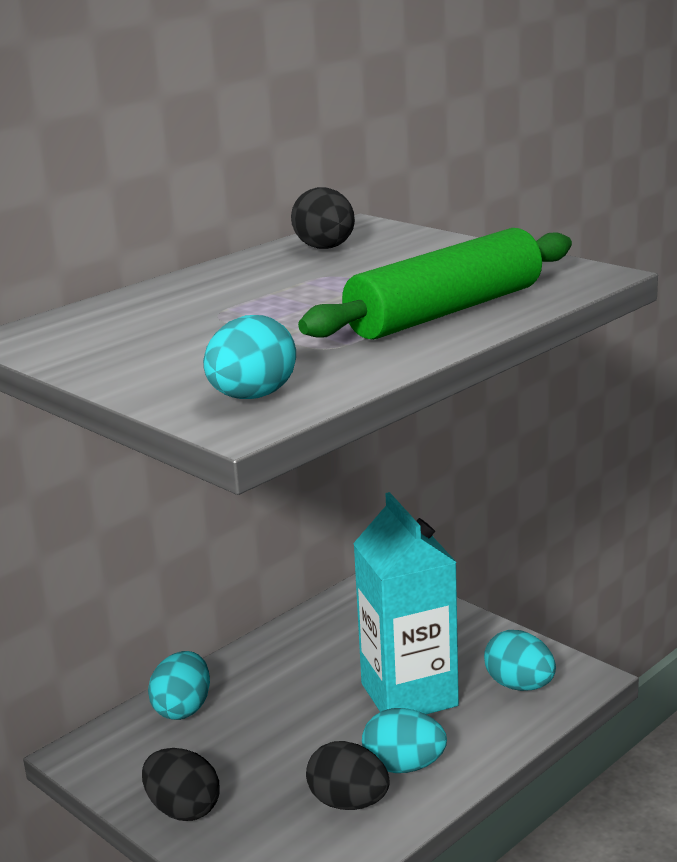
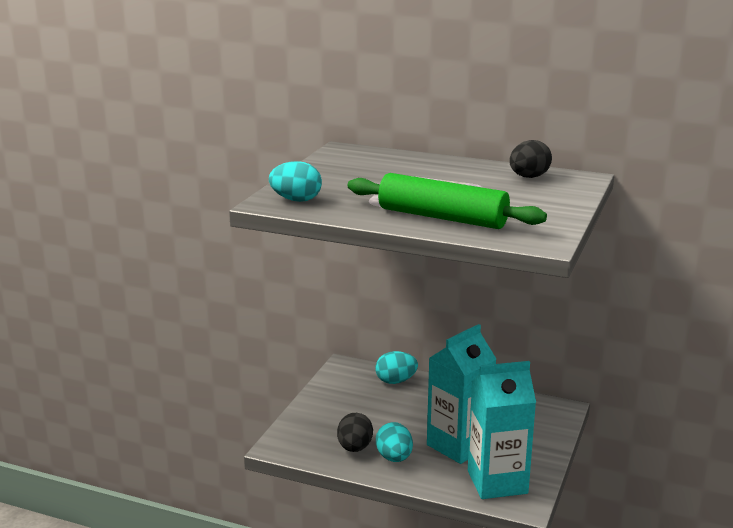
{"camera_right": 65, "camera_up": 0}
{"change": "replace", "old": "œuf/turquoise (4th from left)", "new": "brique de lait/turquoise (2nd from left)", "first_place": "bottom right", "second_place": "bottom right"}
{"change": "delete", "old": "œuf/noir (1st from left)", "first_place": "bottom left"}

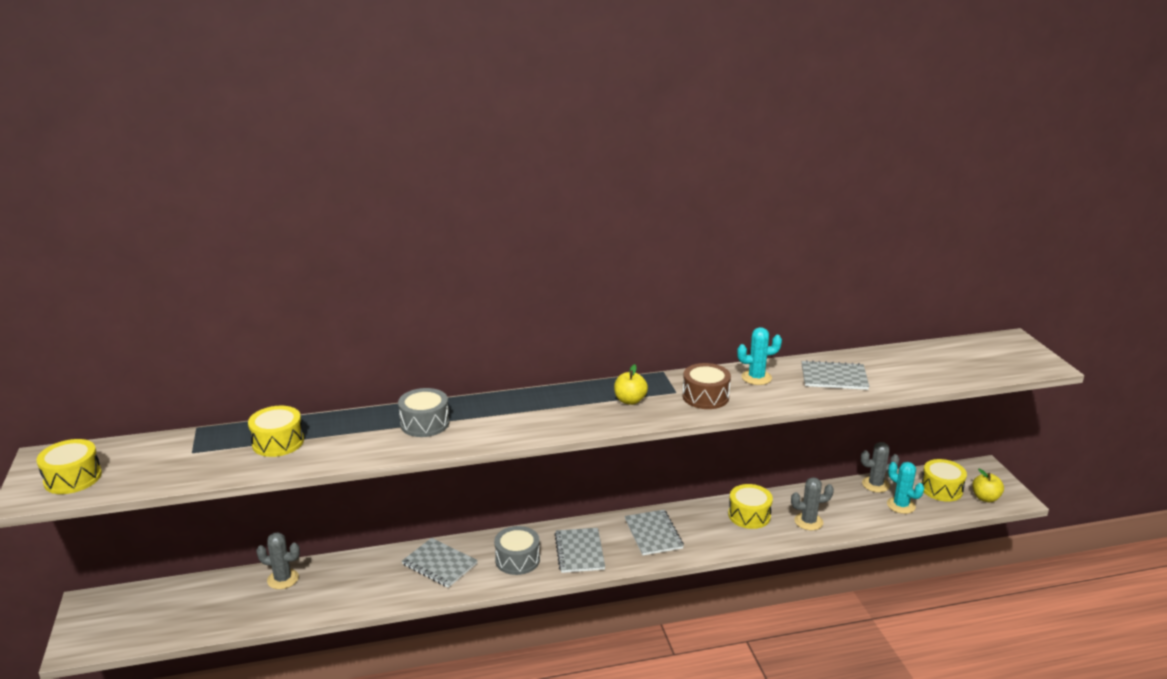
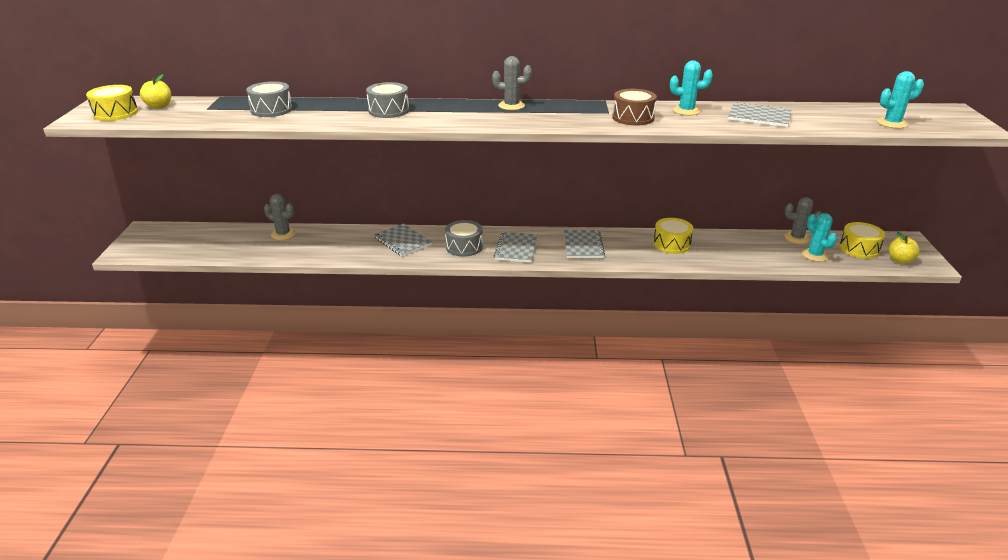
{"camera_right": 15, "camera_up": 5}
{"change": "move", "old": "pomme/jaune (1st from left)", "first_place": "centre", "second_place": "top left"}
{"change": "recolor", "old": "tambour/jaune (2nd from left)", "new": "tambour/gris (1st from left)", "first_place": "middle left", "second_place": "top left"}
{"change": "move", "old": "cactus/gris (2nd from left)", "first_place": "bottom right", "second_place": "top centre"}
{"change": "insert", "new": "cactus/turquoise (3rd from left)", "second_place": "top right"}

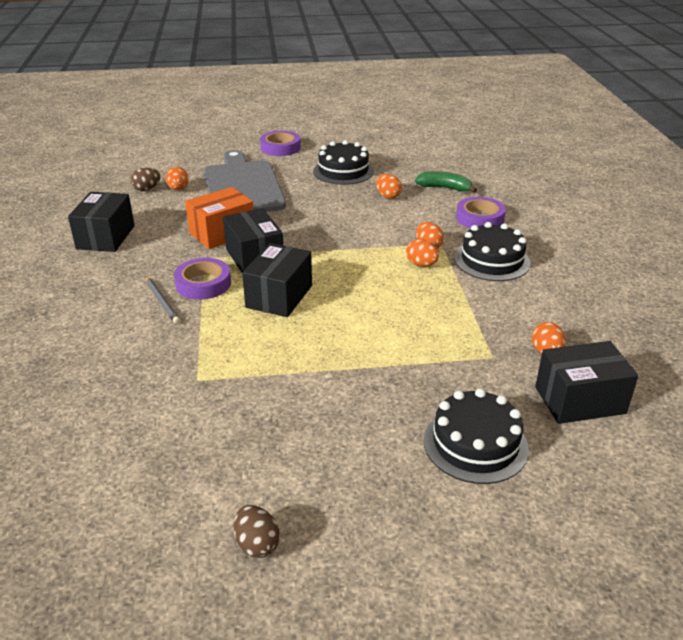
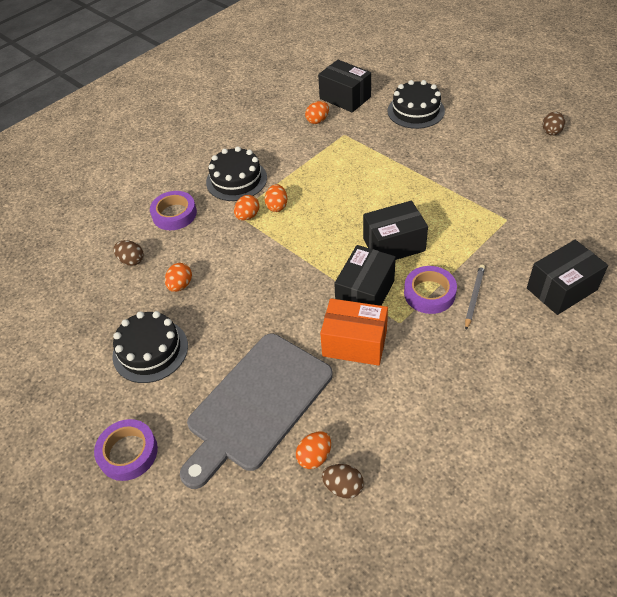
{"camera_right": -125, "camera_up": 15}
{"change": "replace", "old": "banane/vert", "new": "œuf/marron (1st from left)", "first_place": "top centre", "second_place": "middle left"}
{"change": "move", "old": "boîte/noir (1st from left in the first image)", "new": "boîte/noir (4th from left)", "first_place": "middle left", "second_place": "middle right"}

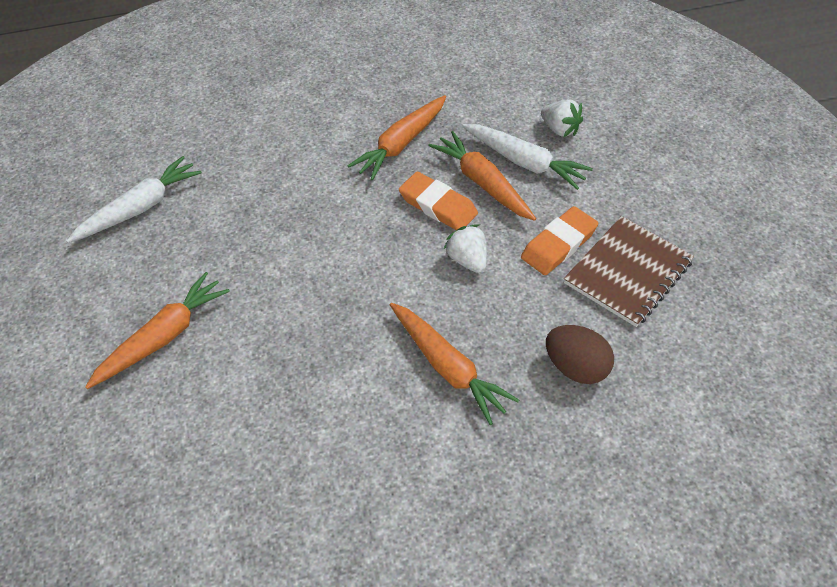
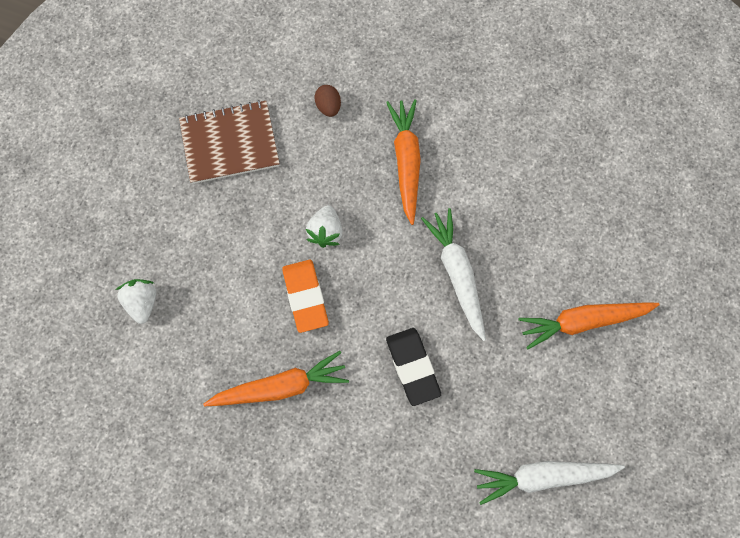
{"camera_right": -145, "camera_up": 20}
{"change": "move", "old": "carotte/blanc (2nd from left in the first image)", "new": "carotte/blanc (1st from left)", "first_place": "top centre", "second_place": "centre"}
{"change": "delete", "old": "carotte/orange (4th from left)", "first_place": "top centre"}
{"change": "delete", "old": "gomme/orange (2nd from left)", "first_place": "middle right"}
{"change": "resize", "old": "œuf/marron", "first_place": "middle right", "second_place": "top centre", "factor": 0.64}
{"change": "insert", "new": "gomme/noir", "second_place": "bottom centre"}

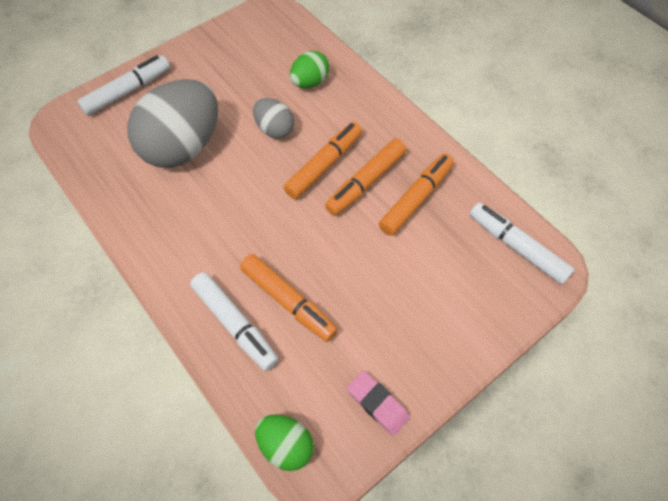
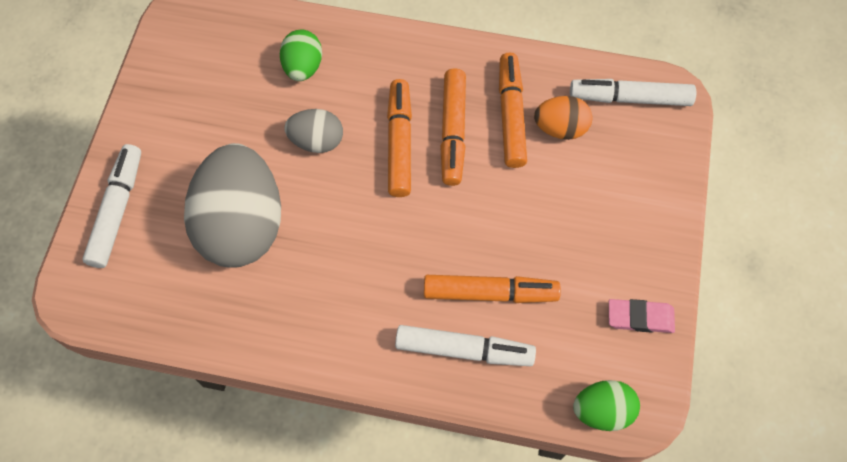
{"camera_right": -40, "camera_up": 5}
{"change": "insert", "new": "œuf/orange", "second_place": "top centre"}

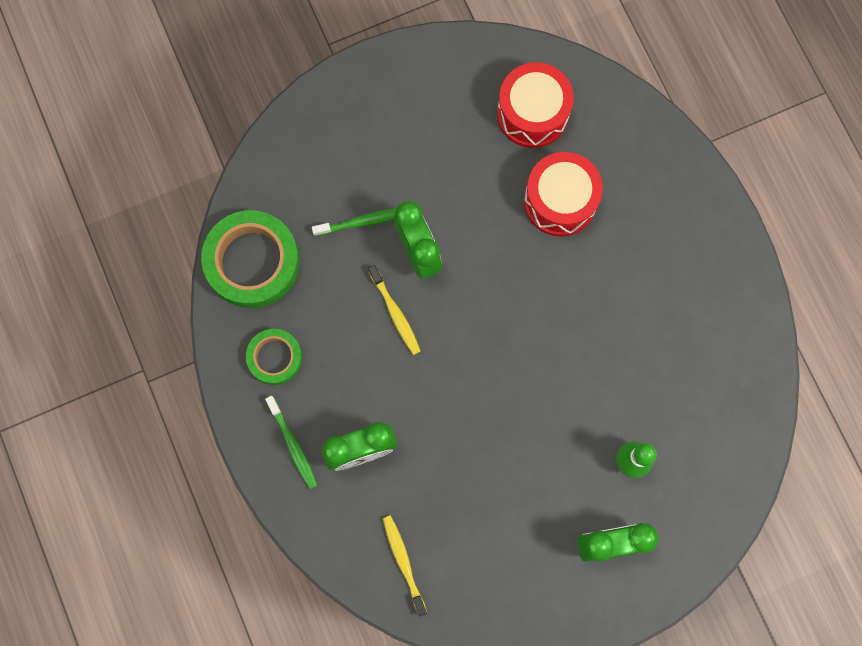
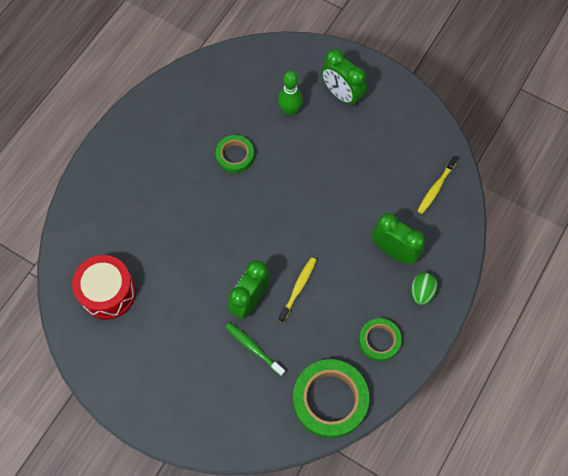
{"camera_right": -125, "camera_up": -10}
{"change": "delete", "old": "tambour/rouge (2nd from left)", "first_place": "top centre"}
{"change": "replace", "old": "brosse à dents/vert (1st from left)", "new": "œuf/vert", "first_place": "bottom centre", "second_place": "middle right"}
{"change": "insert", "new": "ruban adhésif/vert (1st from left)", "second_place": "top centre"}

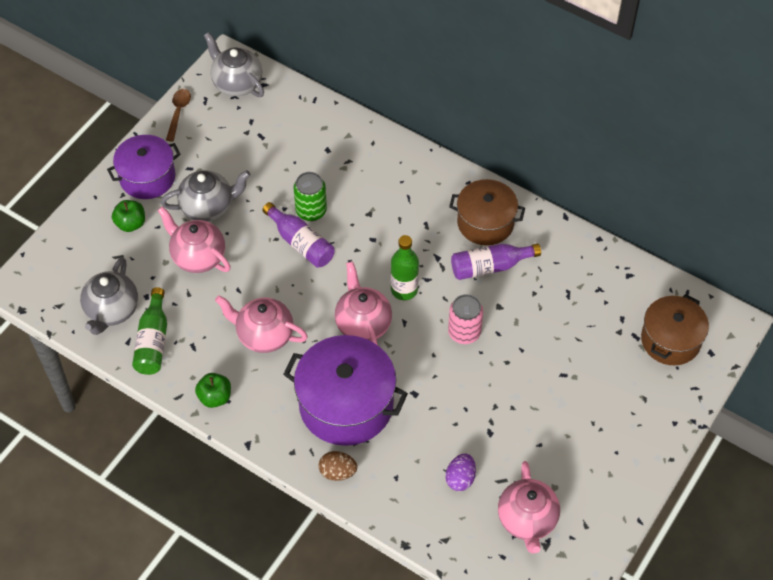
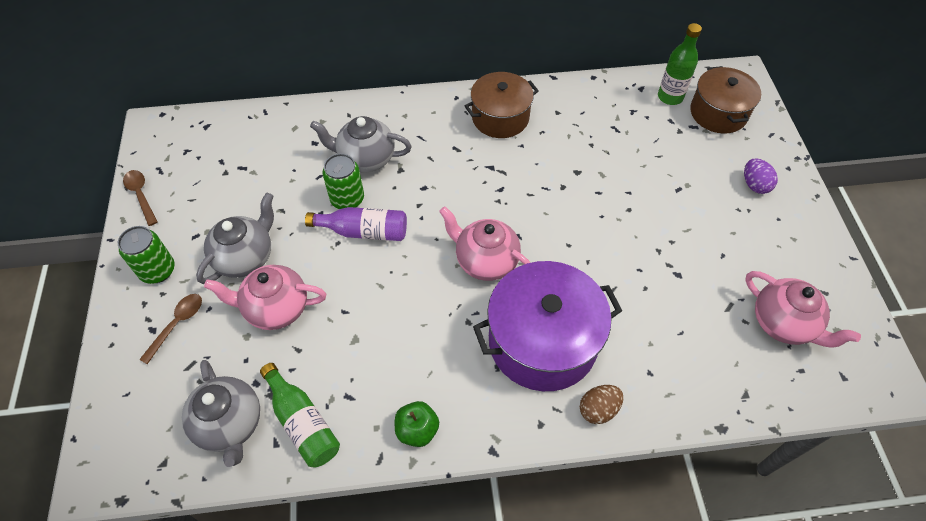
{"camera_right": -40, "camera_up": 0}
{"change": "move", "old": "théière/gris (3rd from left)", "first_place": "top left", "second_place": "top centre"}
{"change": "replace", "old": "marmite/violet (1st from left)", "new": "canette/vert (1st from left)", "first_place": "top left", "second_place": "middle left"}
{"change": "replace", "old": "pomme/vert (1st from left)", "new": "cuillère/marron (2nd from left)", "first_place": "middle left", "second_place": "middle left"}
{"change": "move", "old": "bouteille/vert (2nd from left)", "first_place": "centre", "second_place": "top right"}
{"change": "delete", "old": "bouteille/violet (2nd from left)", "first_place": "centre"}
{"change": "delete", "old": "canette/rose", "first_place": "centre"}
{"change": "delete", "old": "théière/rose (2nd from left)", "first_place": "centre"}
{"change": "move", "old": "œuf/violet", "first_place": "bottom centre", "second_place": "middle right"}

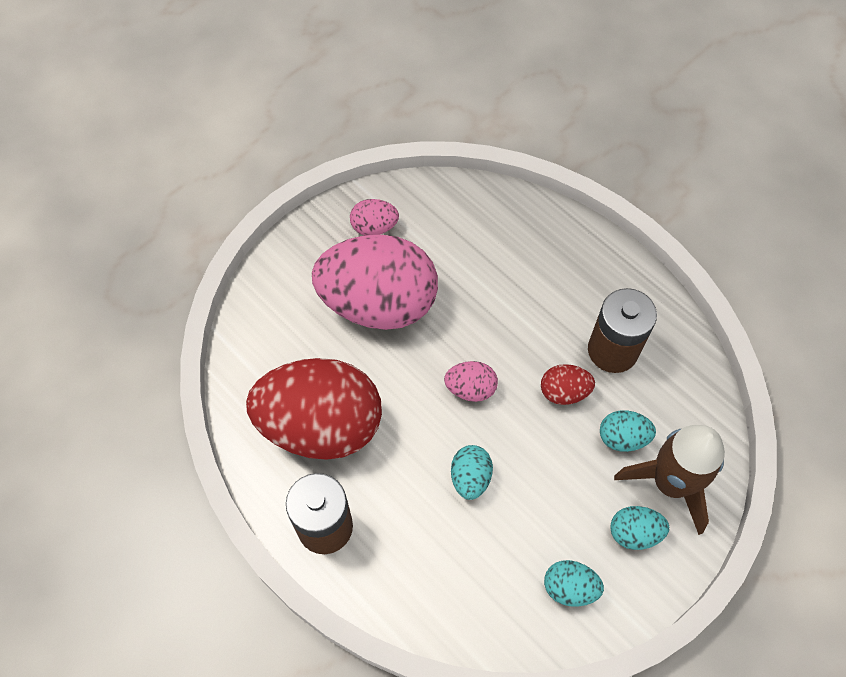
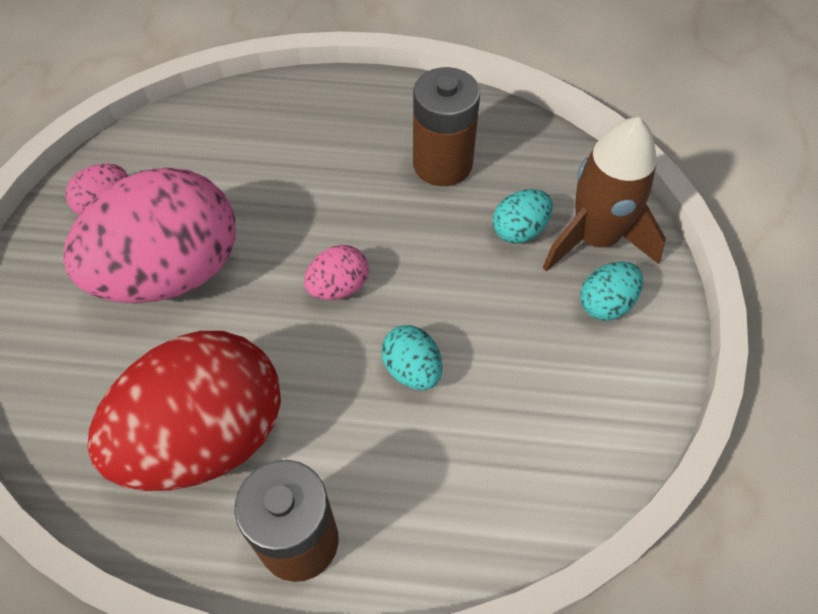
{"camera_right": -40, "camera_up": -5}
{"change": "delete", "old": "œuf/rouge (2nd from left)", "first_place": "middle right"}
{"change": "delete", "old": "œuf/turquoise (2nd from left)", "first_place": "bottom right"}

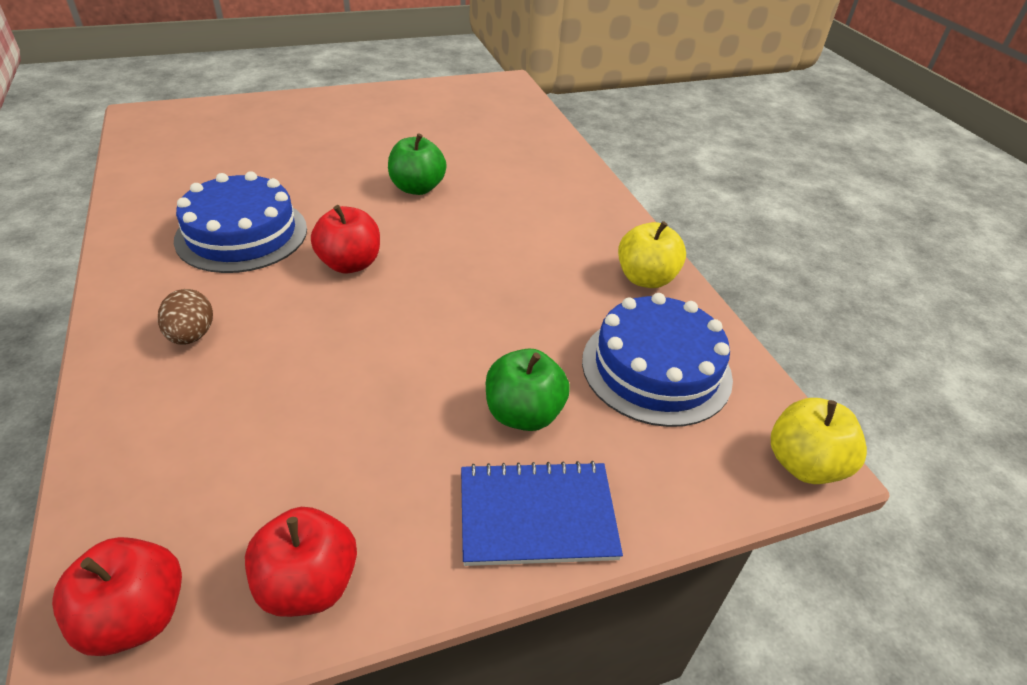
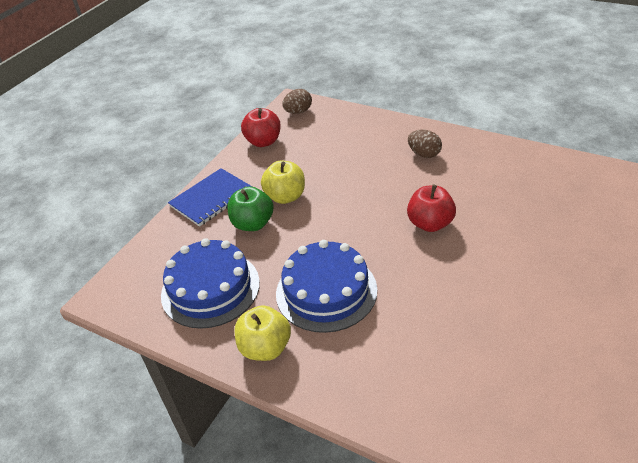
{"camera_right": 145, "camera_up": 0}
{"change": "delete", "old": "pomme/vert (1st from left)", "first_place": "top centre"}
{"change": "move", "old": "gâteau/bleu (1st from left in the first image)", "new": "gâteau/bleu (2nd from left)", "first_place": "top left", "second_place": "centre"}
{"change": "move", "old": "pomme/jaune (2nd from left)", "first_place": "middle right", "second_place": "centre"}
{"change": "replace", "old": "pomme/rouge (1st from left)", "new": "œuf/marron (1st from left)", "first_place": "bottom left", "second_place": "top centre"}

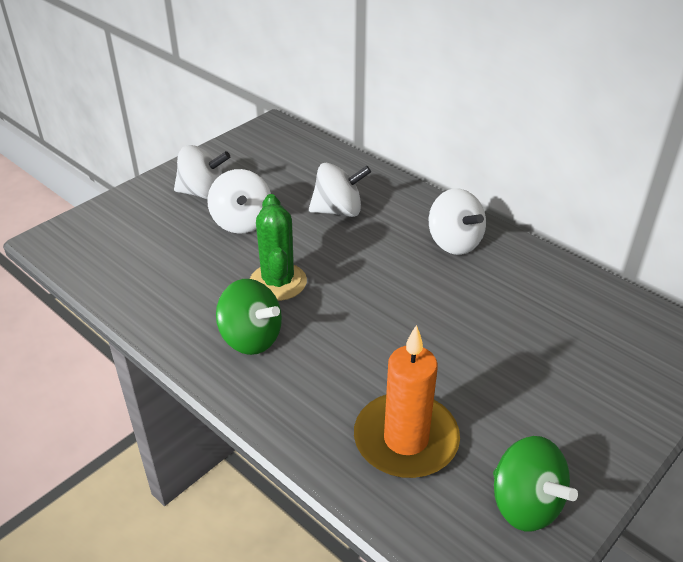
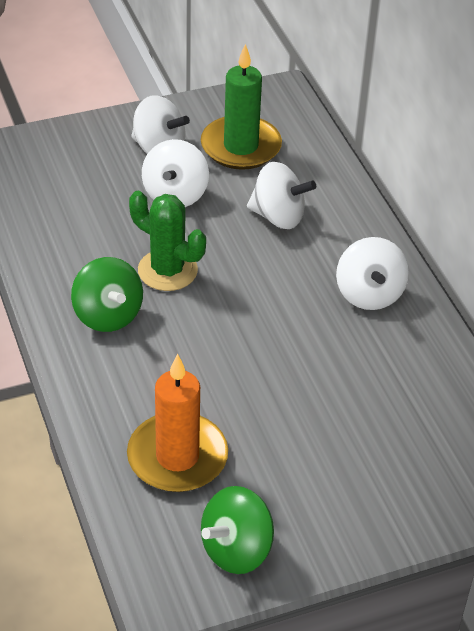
{"camera_right": 25, "camera_up": 5}
{"change": "rotate", "old": "cactus/vert", "first_place": "centre", "second_place": "centre", "degrees": -75}
{"change": "rotate", "old": "toupie/vert (2nd from left)", "first_place": "bottom right", "second_place": "bottom centre", "degrees": 60}
{"change": "insert", "new": "bougie/vert", "second_place": "top centre"}

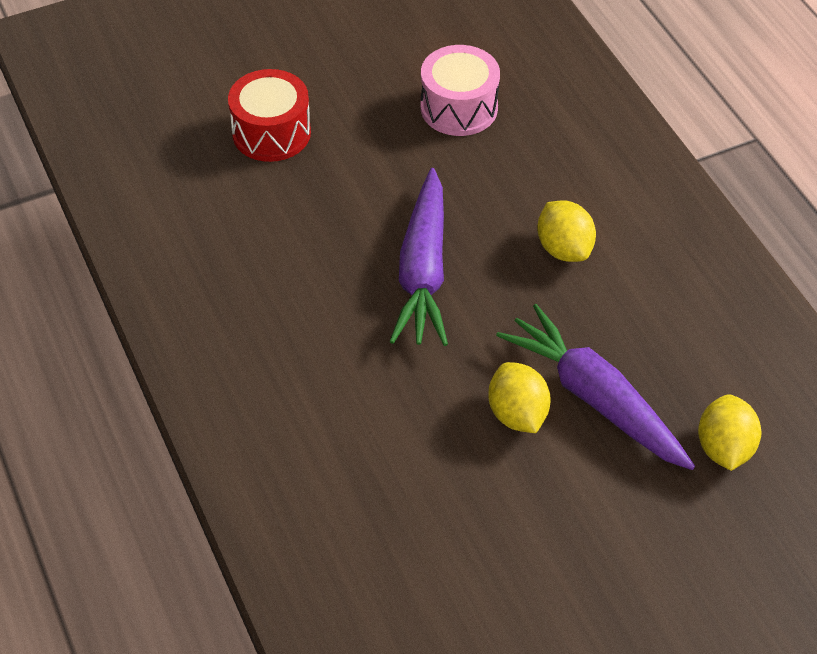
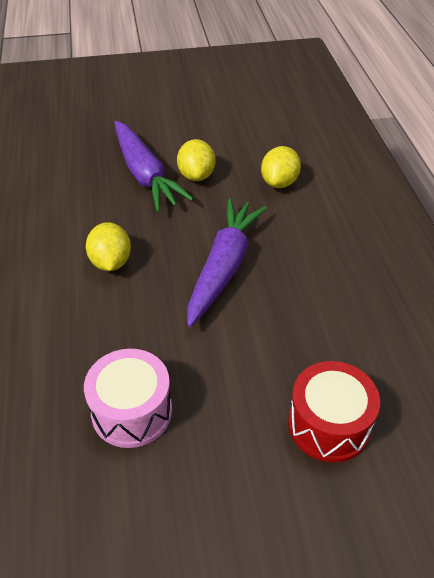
{"camera_right": -165, "camera_up": -5}
{"change": "move", "old": "citron/jaune (3rd from left)", "first_place": "middle right", "second_place": "top centre"}

